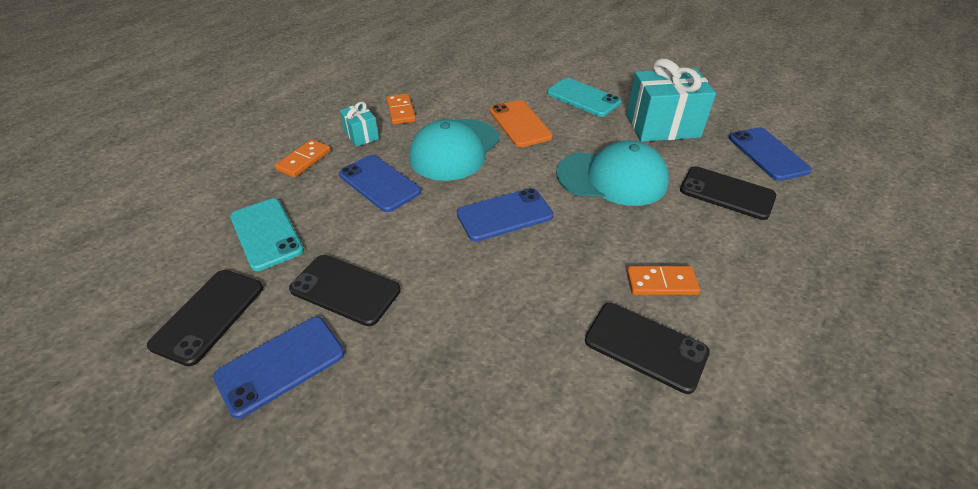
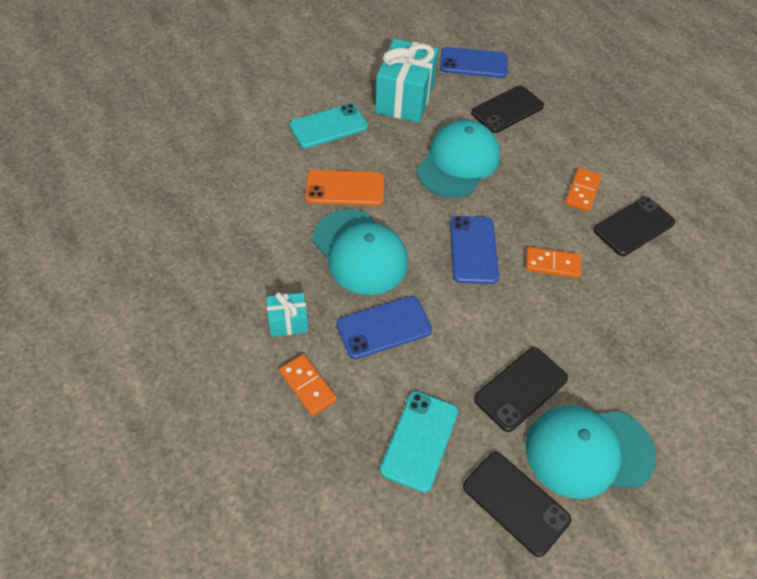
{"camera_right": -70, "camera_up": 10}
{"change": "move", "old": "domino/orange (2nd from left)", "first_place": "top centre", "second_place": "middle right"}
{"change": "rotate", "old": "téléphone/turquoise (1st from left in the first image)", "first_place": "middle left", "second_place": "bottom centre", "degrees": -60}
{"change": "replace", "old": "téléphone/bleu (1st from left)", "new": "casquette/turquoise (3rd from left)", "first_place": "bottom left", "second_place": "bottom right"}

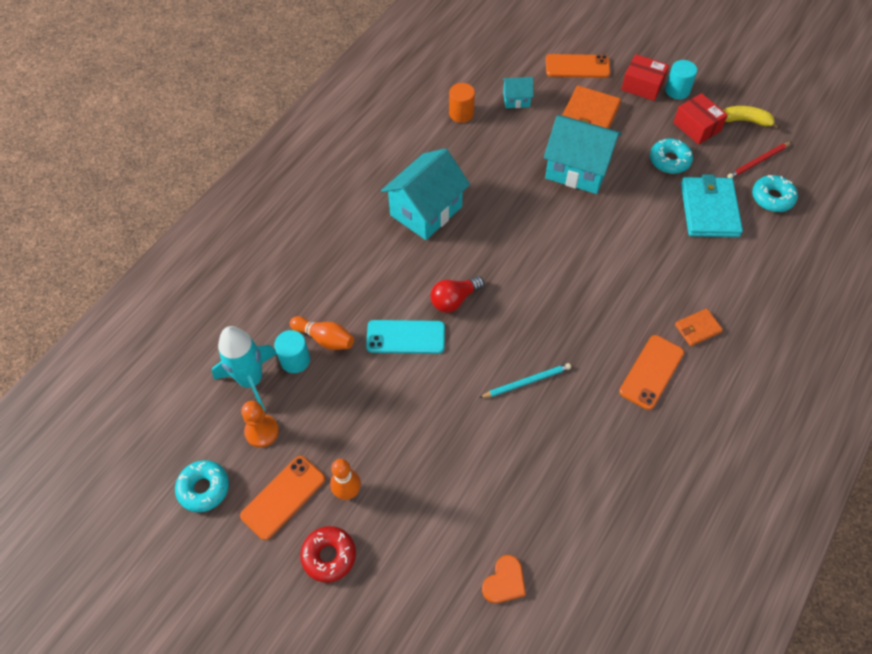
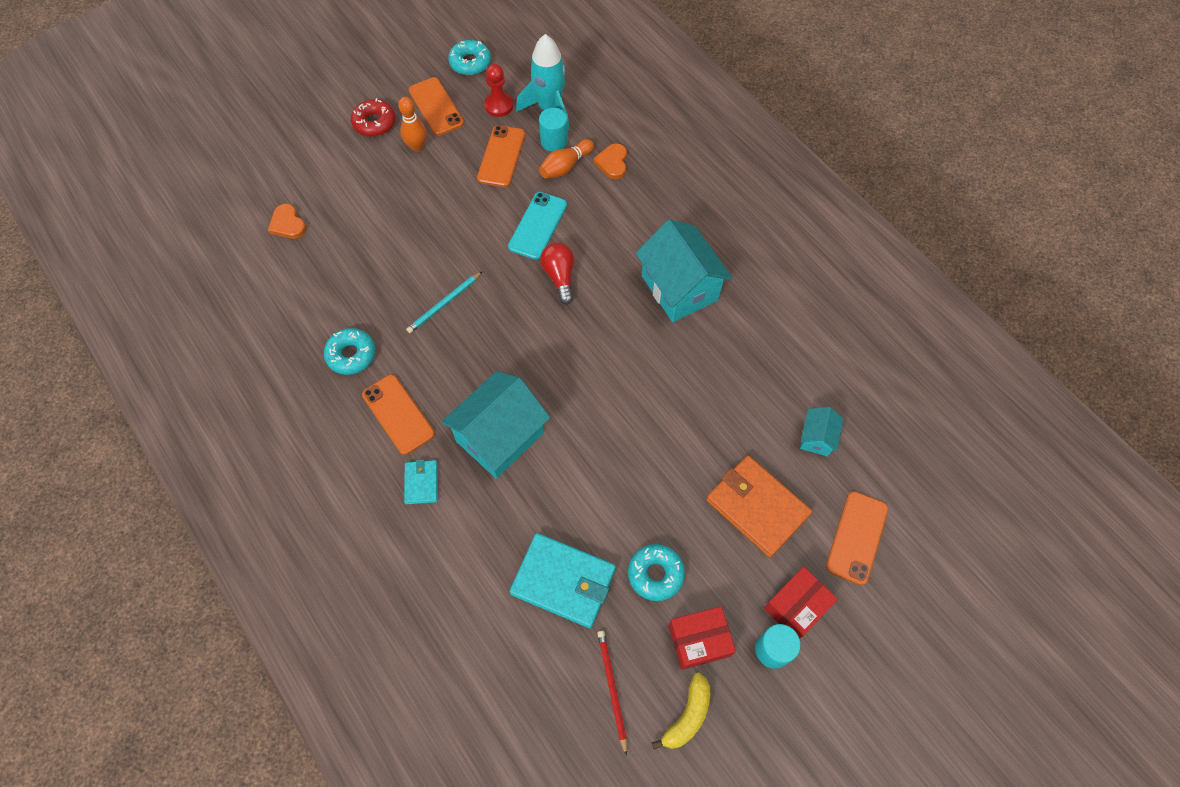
{"camera_right": 110, "camera_up": 5}
{"change": "delete", "old": "cylindre/orange", "first_place": "top centre"}
{"change": "move", "old": "maison/turquoise (3rd from left in the first image)", "new": "maison/turquoise (1st from left)", "first_place": "top right", "second_place": "centre"}
{"change": "move", "old": "beignet/turquoise (3rd from left in the first image)", "new": "beignet/turquoise (1st from left)", "first_place": "top right", "second_place": "middle left"}
{"change": "recolor", "old": "portefeuille/orange (2nd from left)", "new": "portefeuille/turquoise (1st from left)", "first_place": "middle right", "second_place": "centre"}
{"change": "rotate", "old": "crayon/turquoise", "first_place": "centre", "second_place": "centre", "degrees": 45}
{"change": "recolor", "old": "pion/orange", "new": "pion/rouge", "first_place": "middle left", "second_place": "top centre"}
{"change": "insert", "new": "téléphone/orange (3rd from left)", "second_place": "top centre"}
{"change": "insert", "new": "cœur/orange (2nd from left)", "second_place": "top centre"}

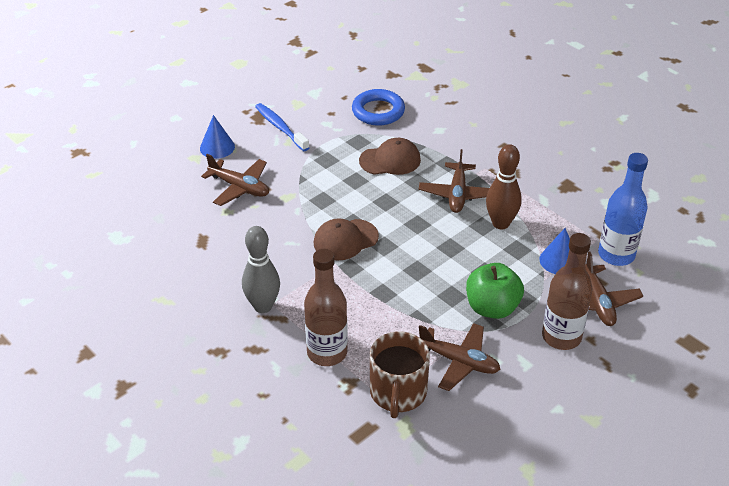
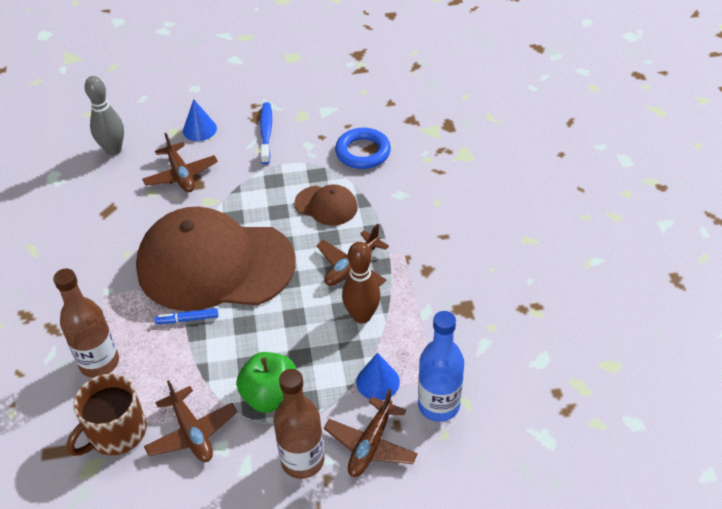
{"camera_right": 35, "camera_up": 5}
{"change": "resize", "old": "casquette/marron (1st from left)", "first_place": "centre", "second_place": "middle left", "factor": 2.33}
{"change": "move", "old": "quille/gris", "first_place": "centre", "second_place": "top left"}
{"change": "insert", "new": "feutre/bleu", "second_place": "middle left"}

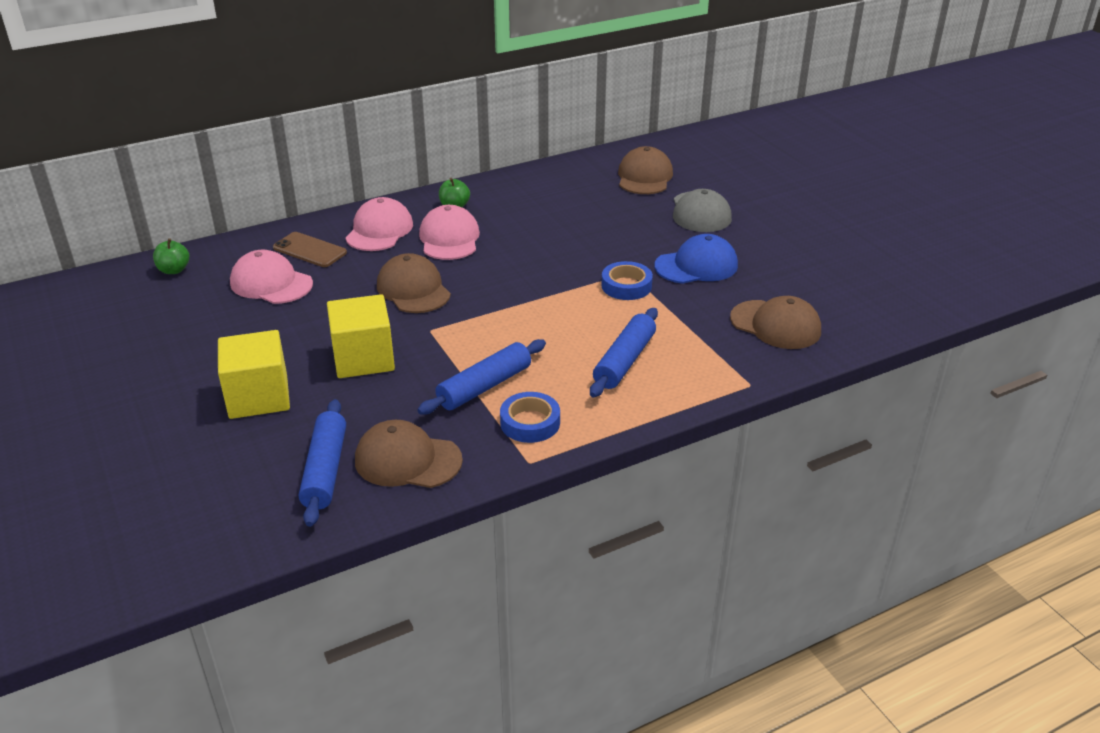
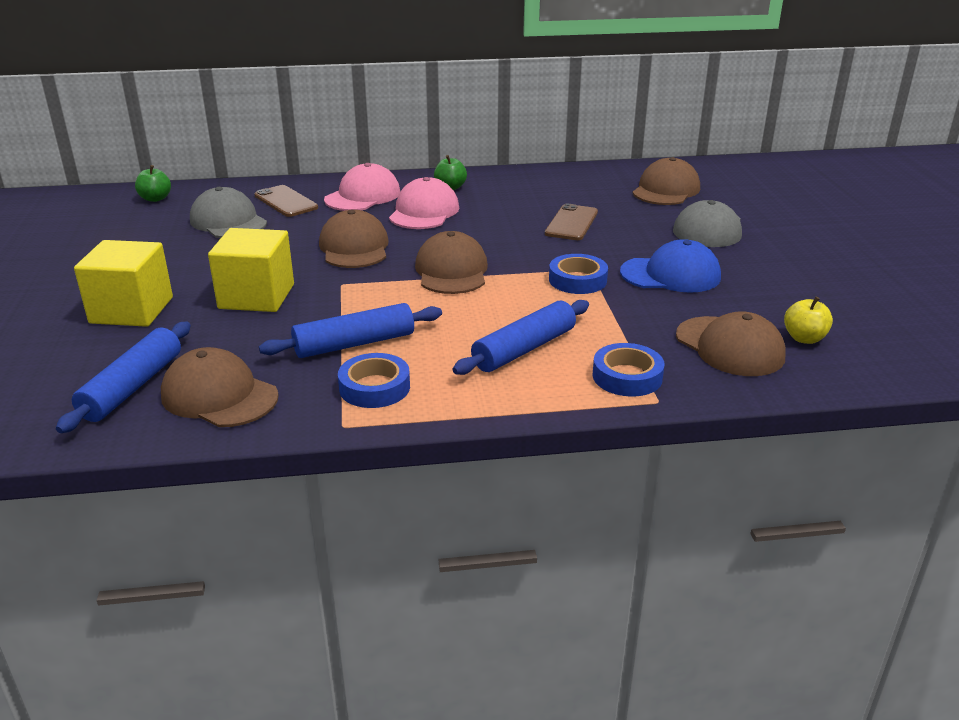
{"camera_right": 20, "camera_up": -5}
{"change": "recolor", "old": "casquette/rose (1st from left)", "new": "casquette/gris (1st from left)", "first_place": "middle left", "second_place": "top left"}
{"change": "insert", "new": "téléphone/marron (2nd from left)", "second_place": "top centre"}
{"change": "insert", "new": "casquette/marron (3rd from left)", "second_place": "centre"}
{"change": "insert", "new": "pomme/jaune", "second_place": "middle right"}
{"change": "insert", "new": "ruban adhésif/bleu (3rd from left)", "second_place": "centre"}

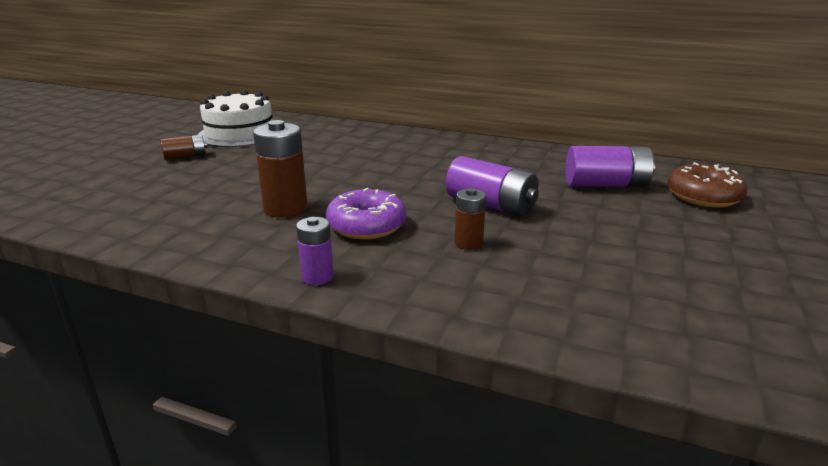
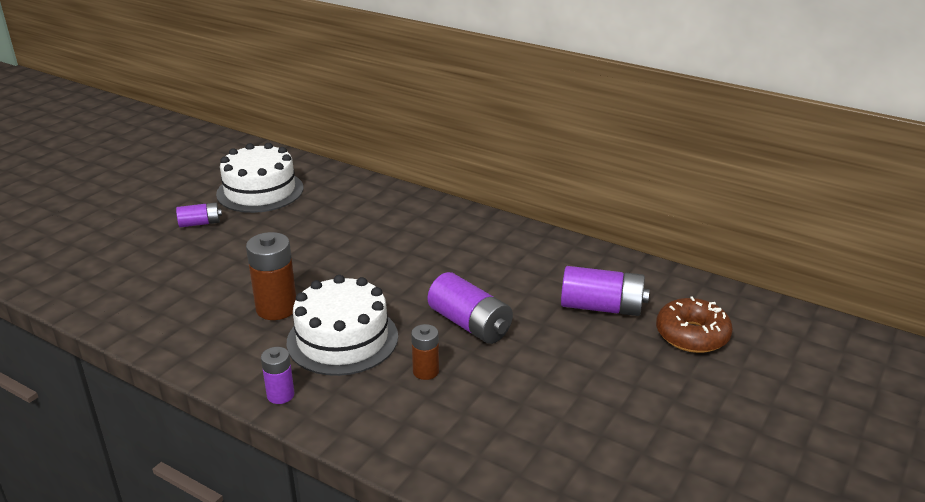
{"camera_right": 10, "camera_up": 5}
{"change": "recolor", "old": "pile/marron (1st from left)", "new": "pile/violet (1st from left)", "first_place": "top left", "second_place": "middle left"}
{"change": "replace", "old": "beignet/violet", "new": "gâteau/blanc (2nd from left)", "first_place": "centre", "second_place": "centre"}

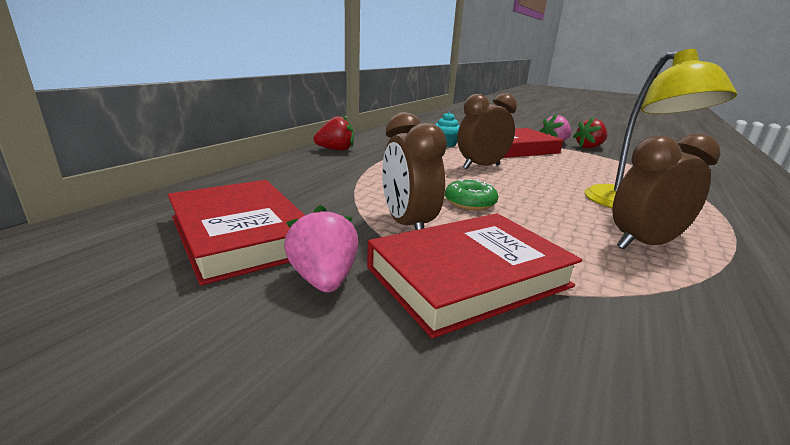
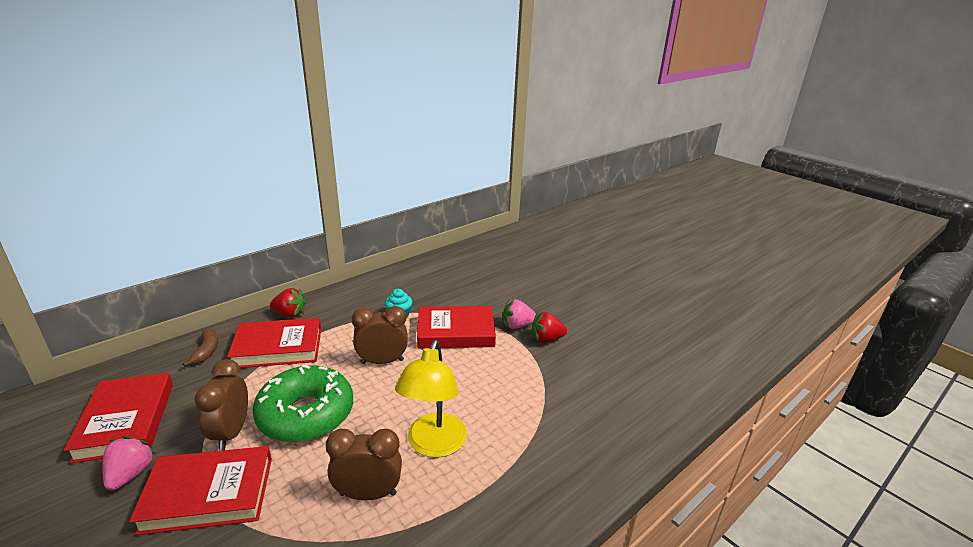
{"camera_right": 20, "camera_up": 5}
{"change": "resize", "old": "beignet/vert", "first_place": "centre", "second_place": "bottom left", "factor": 2.28}
{"change": "insert", "new": "livre/rouge (3rd from left)", "second_place": "middle left"}
{"change": "insert", "new": "banane/marron", "second_place": "middle left"}

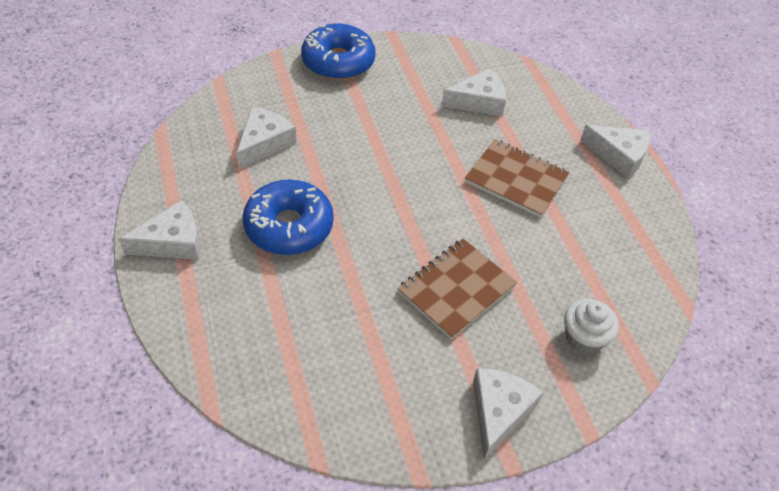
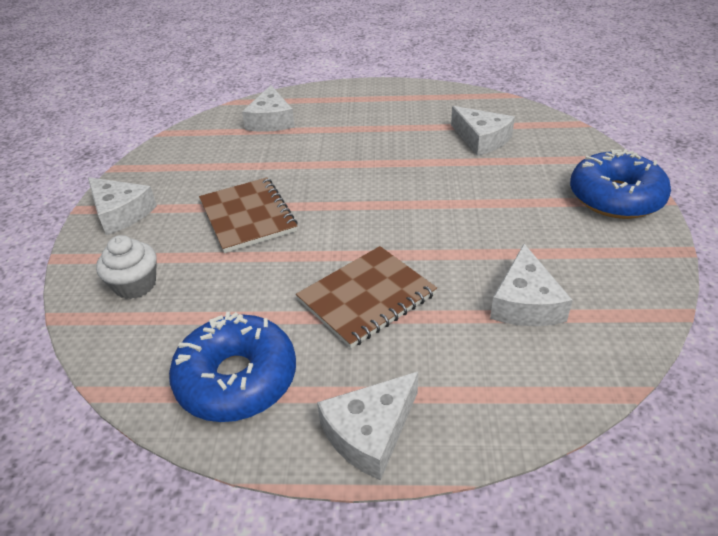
{"camera_right": 115, "camera_up": -10}
{"change": "move", "old": "beignet/bleu (1st from left)", "first_place": "centre", "second_place": "bottom left"}
{"change": "move", "old": "fromage/blanc (1st from left in the first image)", "new": "fromage/blanc (2nd from left)", "first_place": "middle left", "second_place": "top centre"}

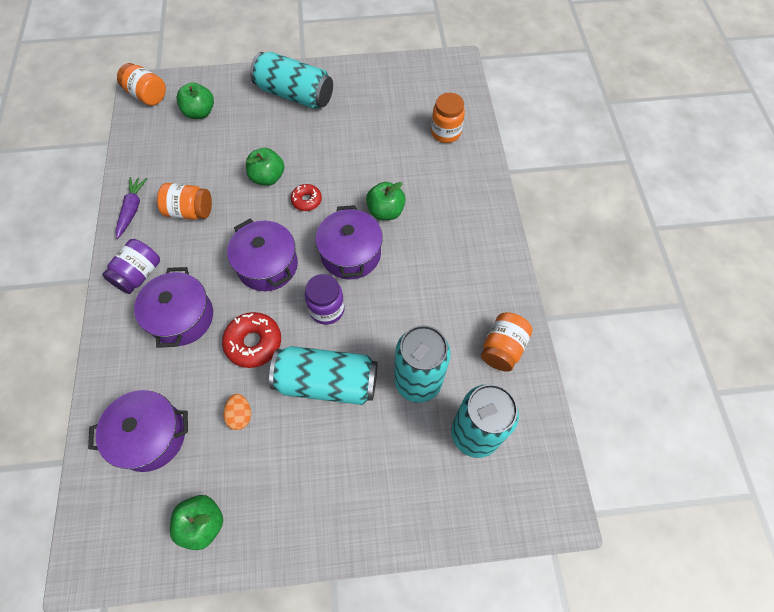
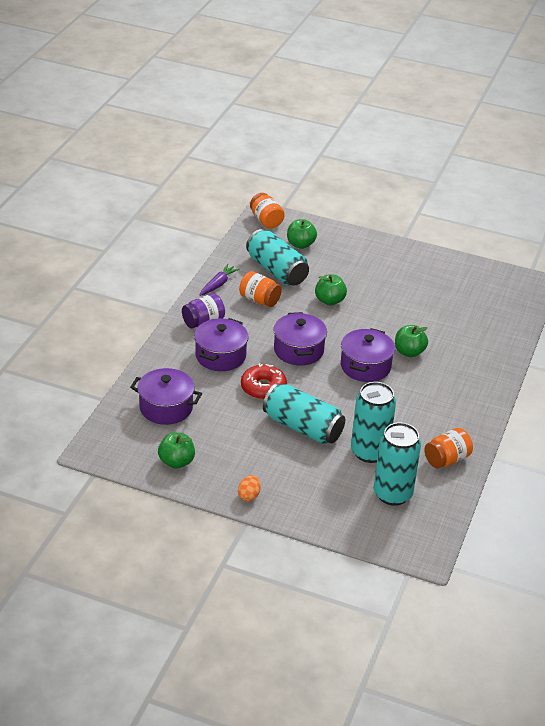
{"camera_right": 25, "camera_up": -25}
{"change": "move", "old": "canette/turquoise (1st from left)", "first_place": "top centre", "second_place": "centre"}
{"change": "delete", "old": "bocal/orange (3rd from left)", "first_place": "top centre"}
{"change": "delete", "old": "beignet/rouge (2nd from left)", "first_place": "top centre"}
{"change": "delete", "old": "bocal/violet (2nd from left)", "first_place": "centre"}
{"change": "move", "old": "œuf/orange", "first_place": "bottom left", "second_place": "bottom centre"}

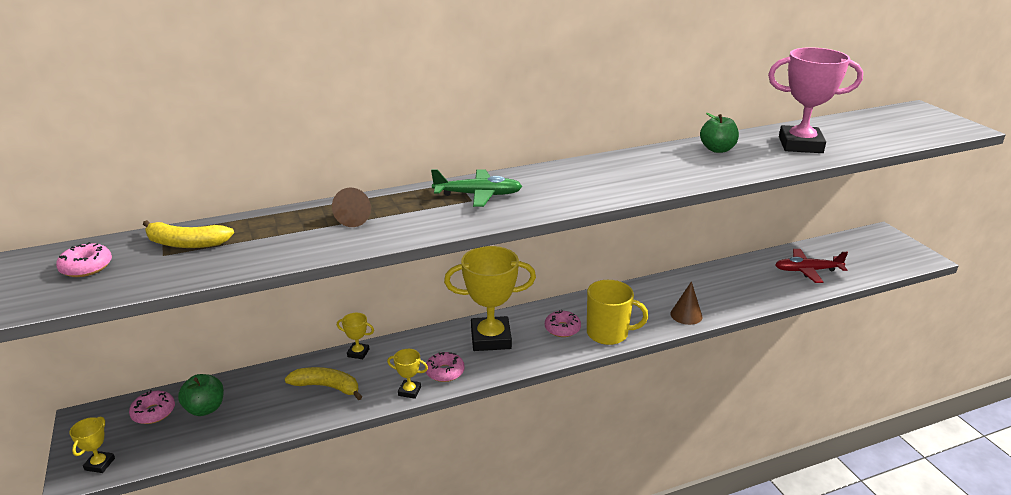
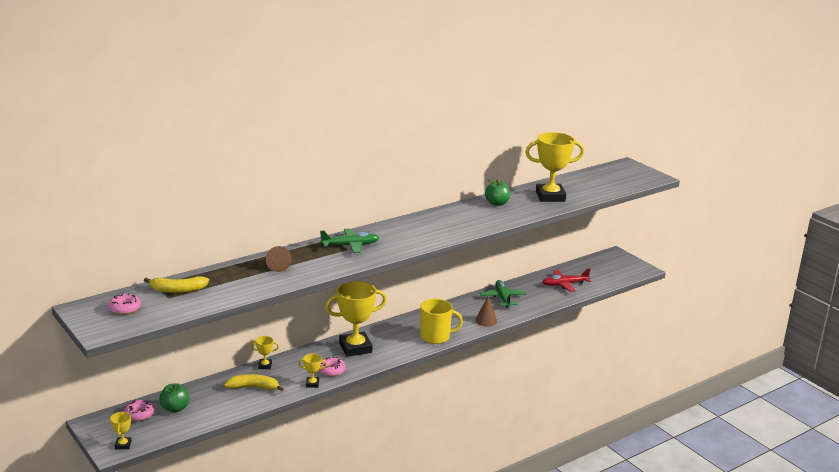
{"camera_right": -15, "camera_up": -5}
{"change": "recolor", "old": "trophée/rose", "new": "trophée/jaune (5th from left)", "first_place": "top right", "second_place": "centre"}
{"change": "delete", "old": "beignet/rose (4th from left)", "first_place": "centre"}
{"change": "insert", "new": "avion/vert (2nd from left)", "second_place": "centre"}

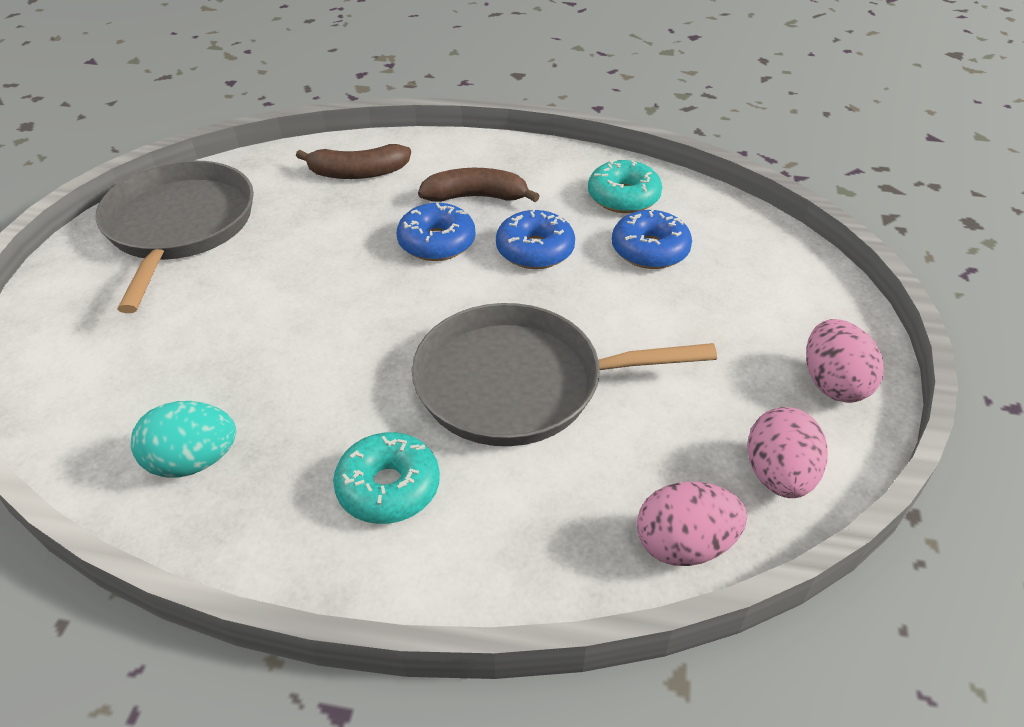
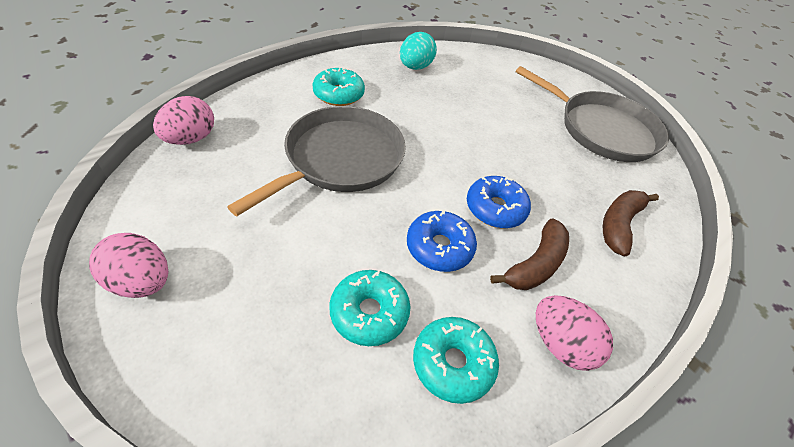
{"camera_right": 125, "camera_up": 5}
{"change": "recolor", "old": "beignet/bleu (3rd from left)", "new": "beignet/turquoise (2nd from left)", "first_place": "top centre", "second_place": "bottom centre"}
{"change": "move", "old": "œuf/rose (2nd from left in the first image)", "new": "œuf/rose (3rd from left)", "first_place": "middle right", "second_place": "bottom right"}

